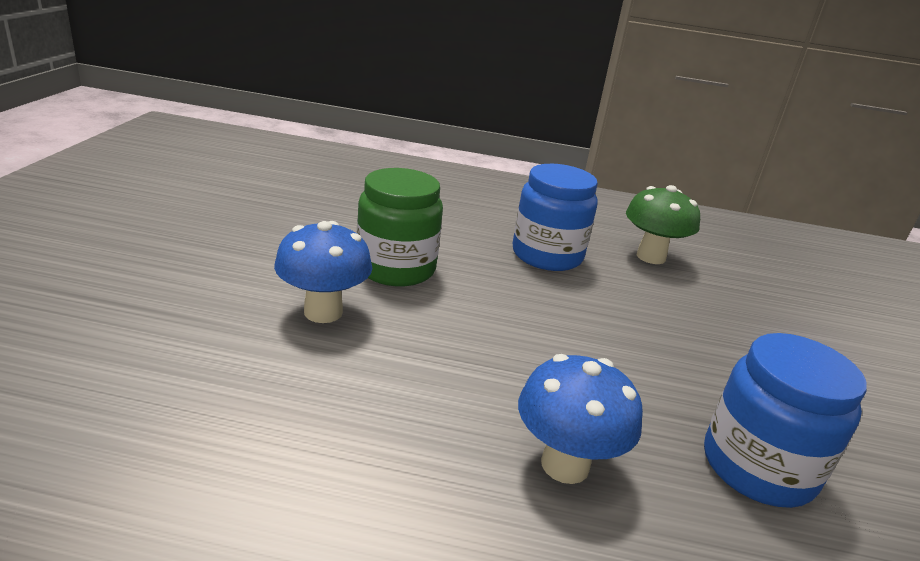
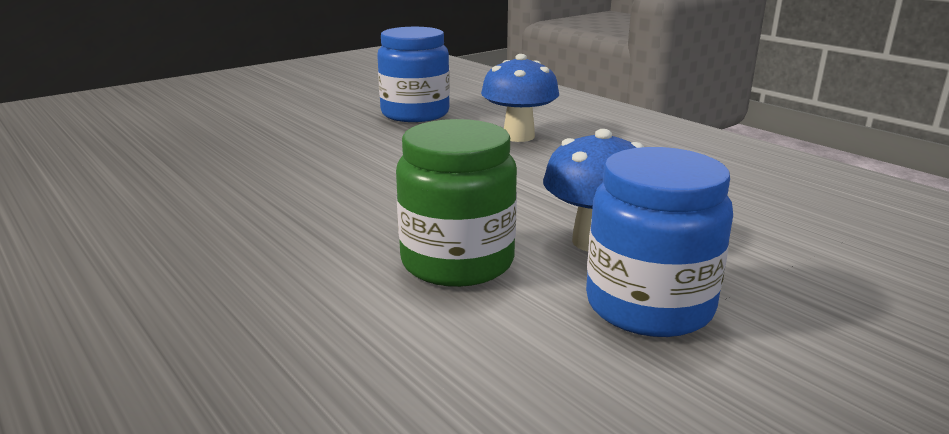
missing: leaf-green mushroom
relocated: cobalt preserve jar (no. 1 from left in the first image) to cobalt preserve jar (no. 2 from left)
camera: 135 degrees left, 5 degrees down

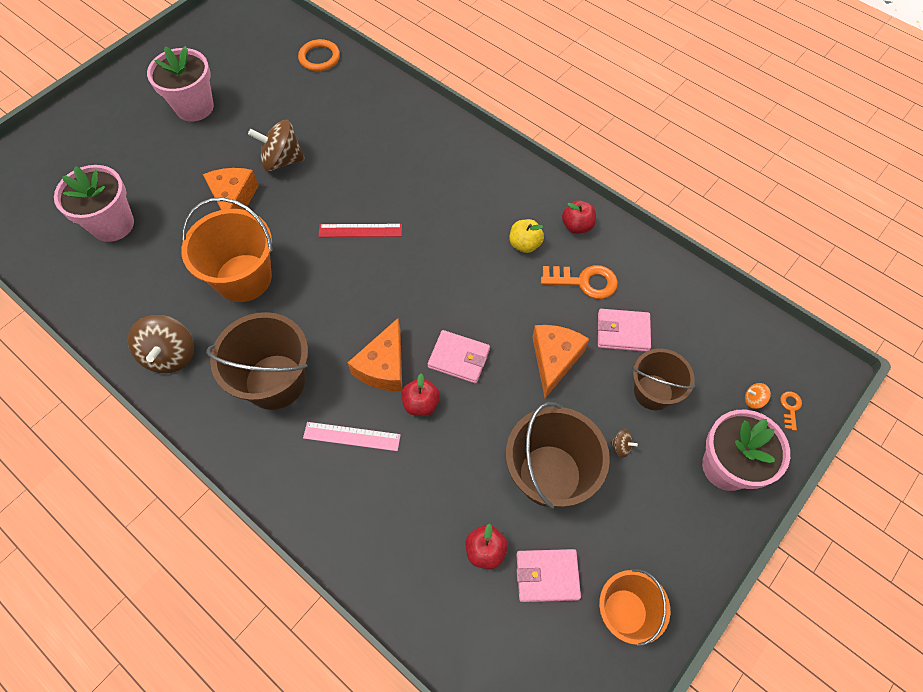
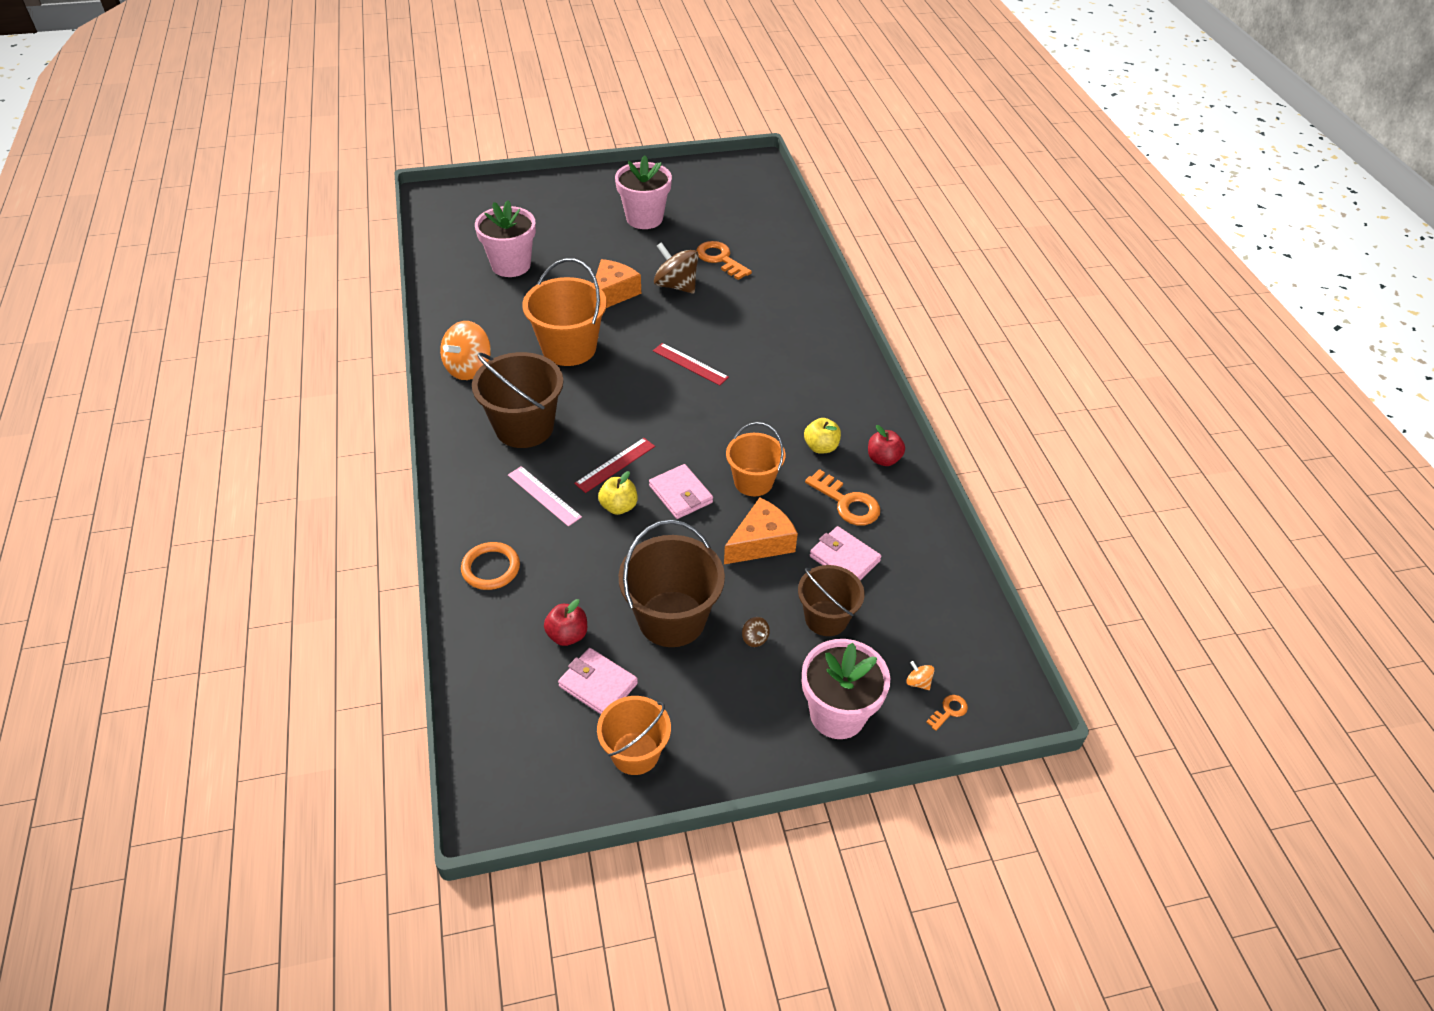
appeared: bright orange key (no. 1 from left); bright orange bucket (no. 3 from left)
relocated: bright orange torus
exchanged: bright orange cheese wedge (no. 2 from left) to crimson measuring stick (no. 1 from left)
colour: russet toy top (no. 1 from left) to bright orange toy top (no. 1 from left); crimson apple fruit (no. 1 from left) to yellow apple fruit (no. 1 from left)
camera: 35 degrees right, 15 degrees down

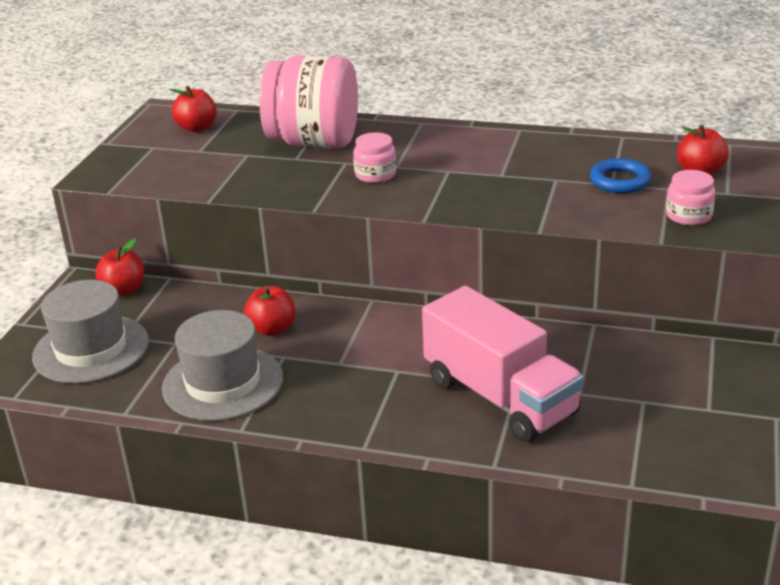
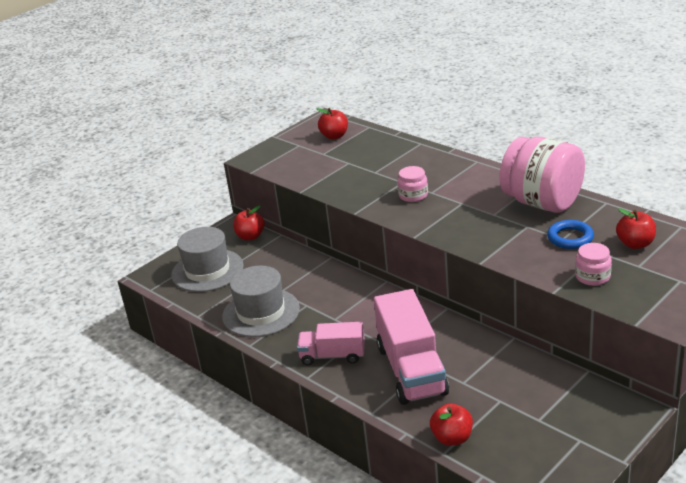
appeared: rosy toy truck (no. 1 from left)
relocated: crimson apple fruit (no. 3 from left); rosy preserve jar (no. 1 from left in the first image) to rosy preserve jar (no. 2 from left)
camera: 30 degrees right, 0 degrees up

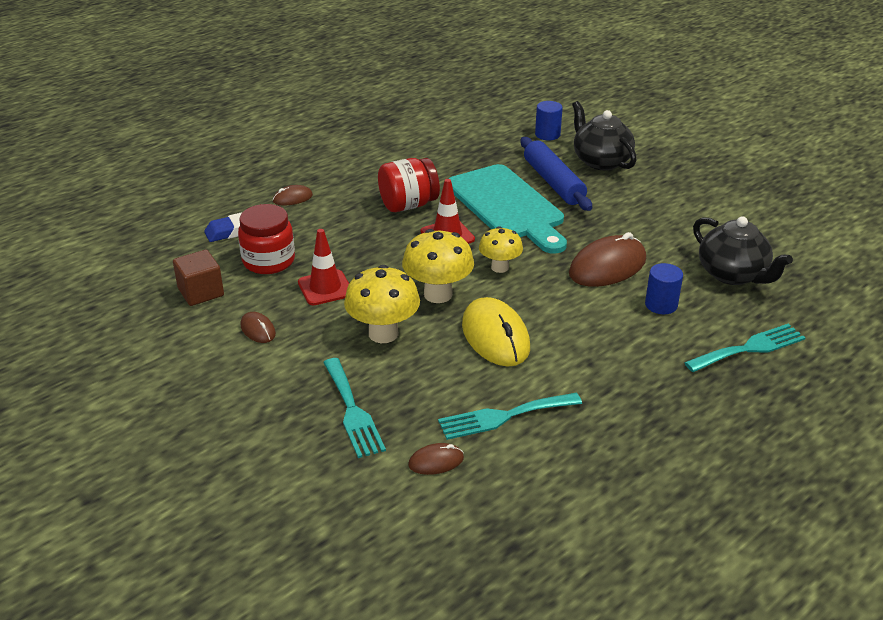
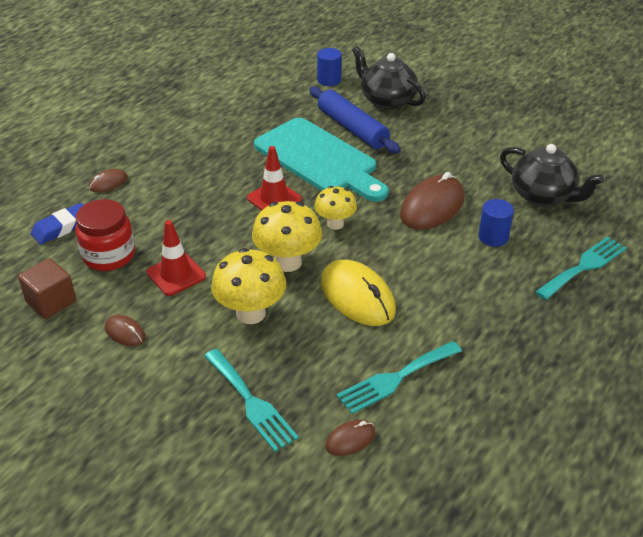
missing: crimson preserve jar (no. 2 from left)
camera: 15 degrees left, 5 degrees up

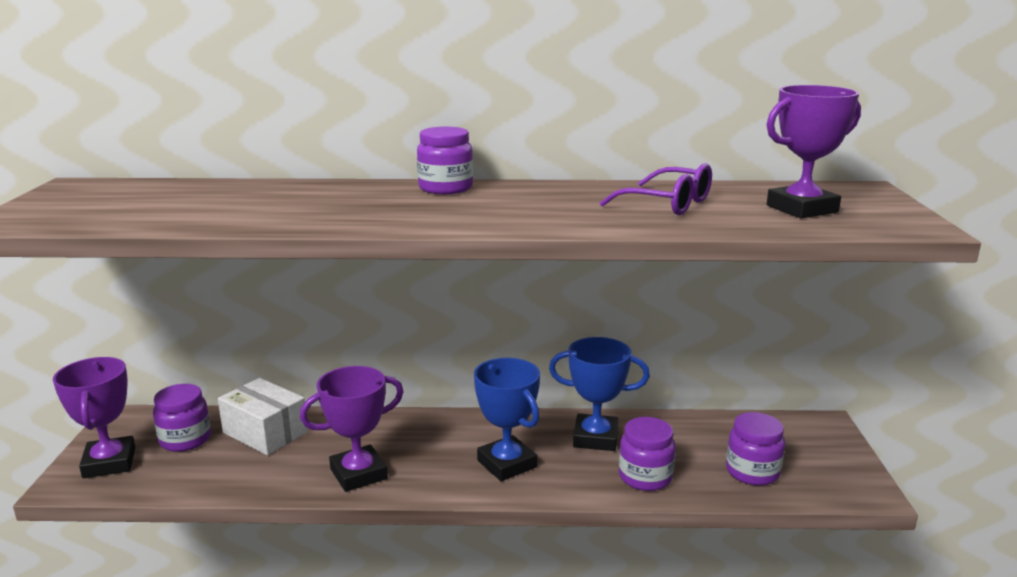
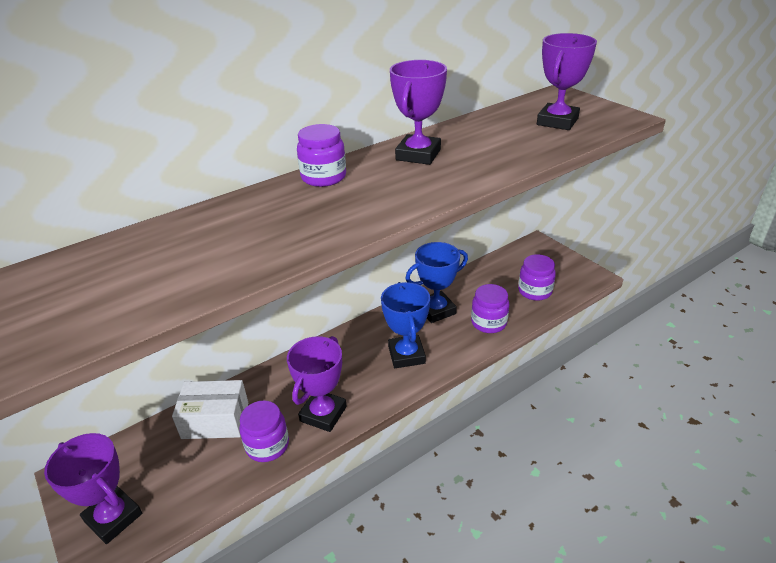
missing: royal purple spectacles
appeared: royal purple prize cup (no. 3 from left)
relocated: royal purple preserve jar (no. 1 from left)
spun: cobalt prize cup (no. 1 from left) 60 degrees clockwise
camera: 35 degrees left, 15 degrees up

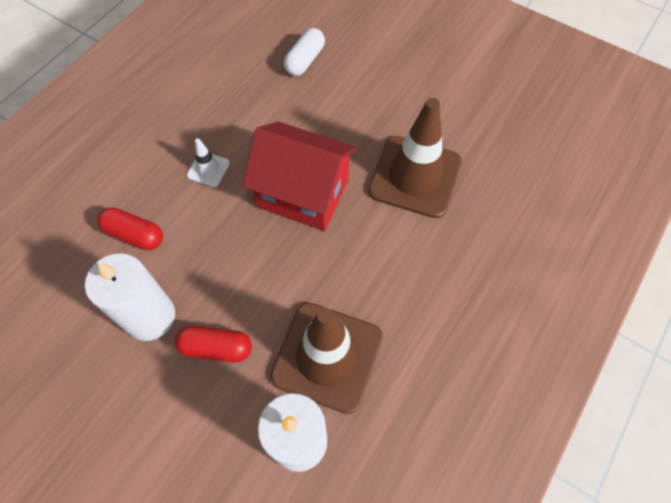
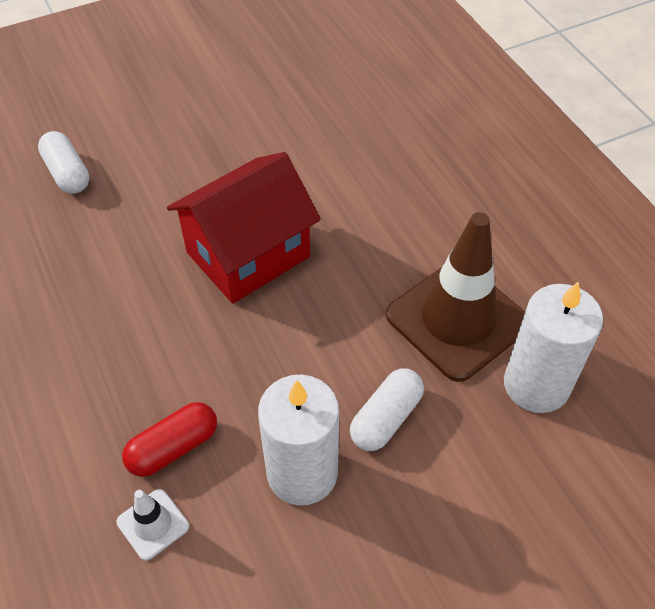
missing: russet traffic cone (no. 2 from left)
relocated: snow-white traffic cone
colour: crimson capsule (no. 2 from left) to snow-white capsule (no. 2 from left)
camera: 60 degrees left, 10 degrees down

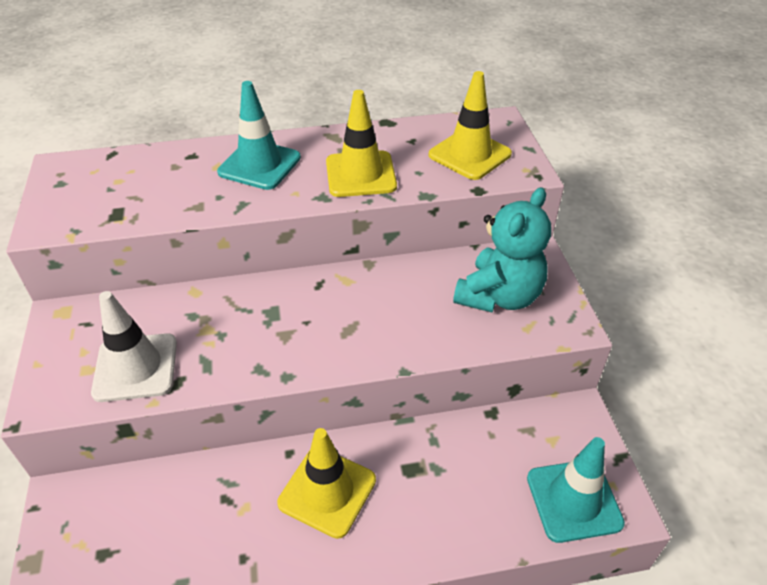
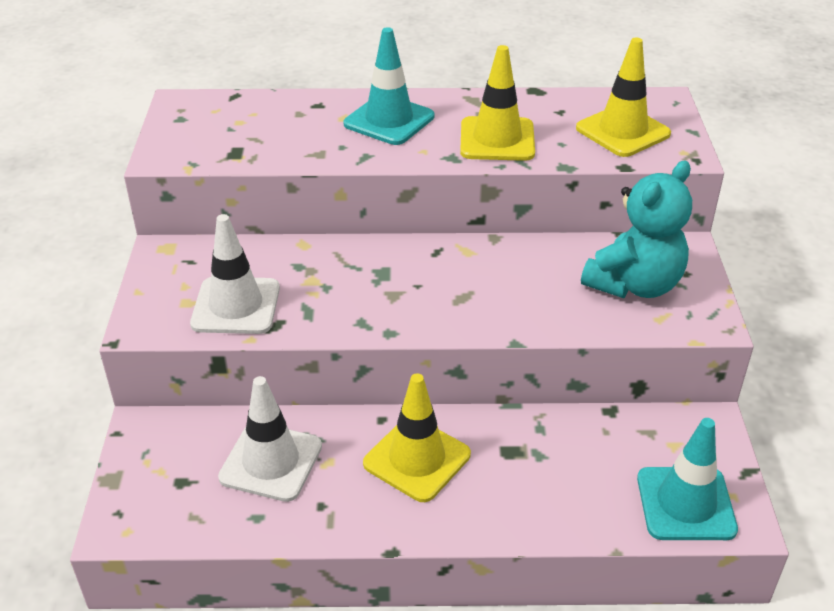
appeared: snow-white traffic cone (no. 2 from left)
camera: 10 degrees right, 5 degrees down

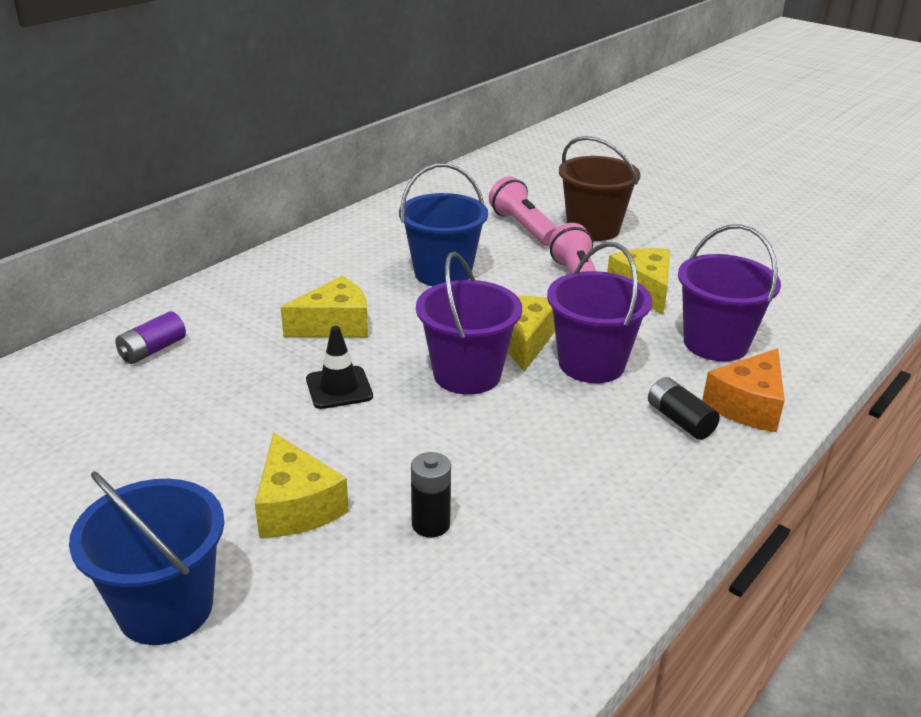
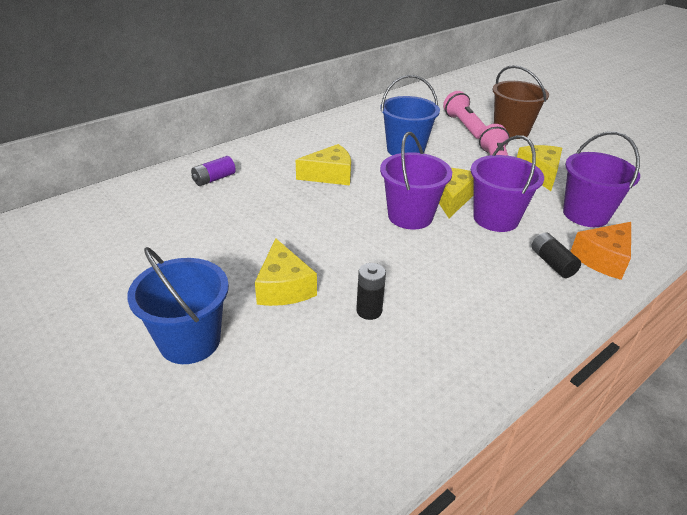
missing: jet-black traffic cone
camera: 10 degrees right, 5 degrees up

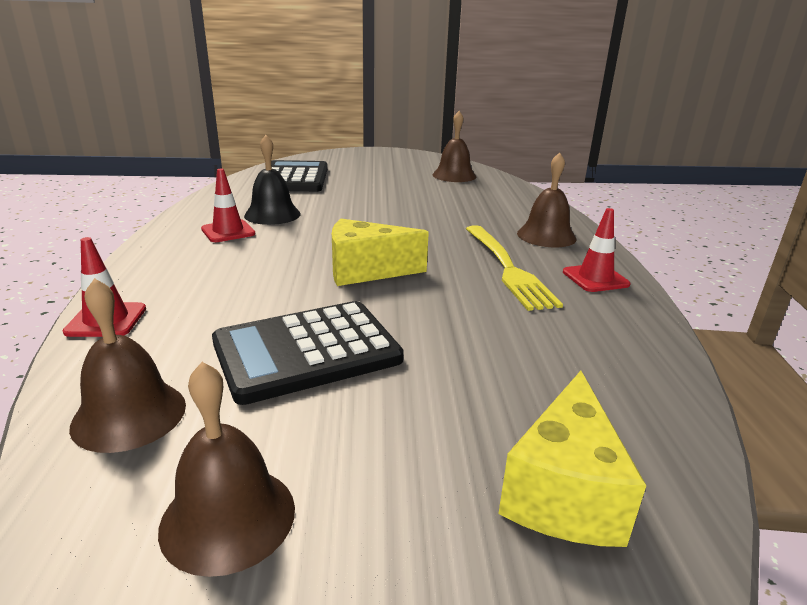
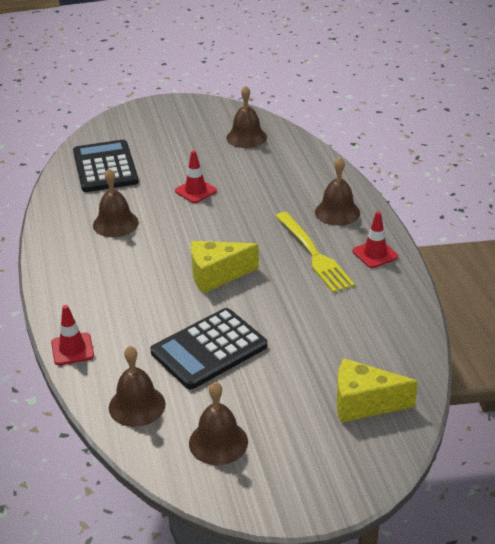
relocated: crimson traffic cone (no. 2 from left)
colour: jet-black hand bell to russet hand bell (no. 1 from left)
spun: yellow cheese wedge (no. 2 from left) 90 degrees clockwise
camera: 10 degrees left, 10 degrees up

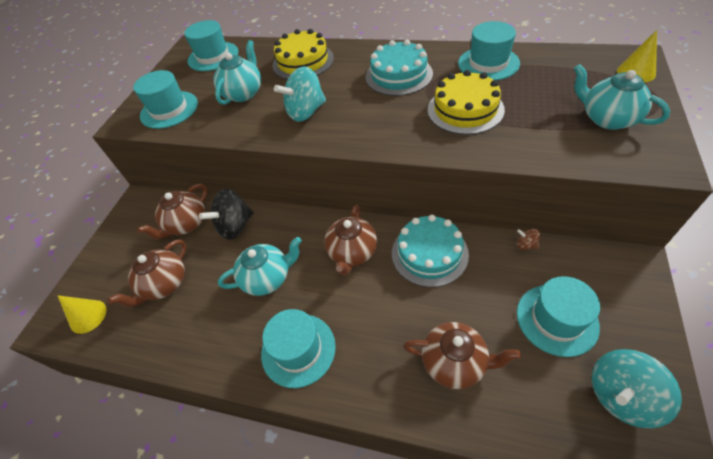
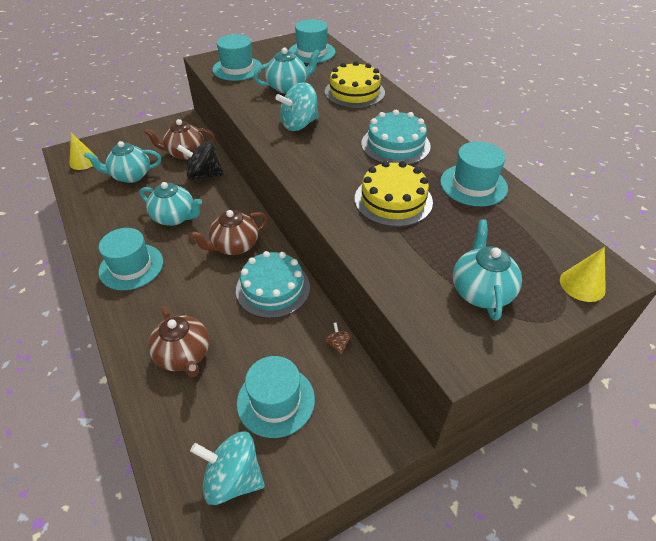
colour: russet tea pot (no. 1 from left) to aqua tea pot (no. 1 from left)
spun: aqua toy top (no. 1 from left in the first image) 45 degrees counterclockwise
camera: 40 degrees right, 5 degrees down

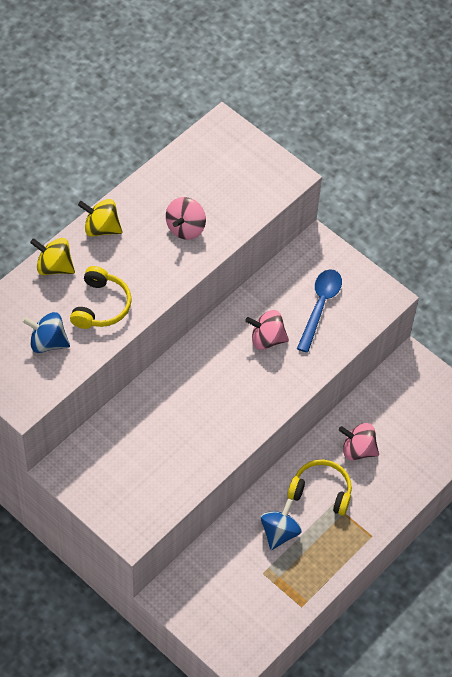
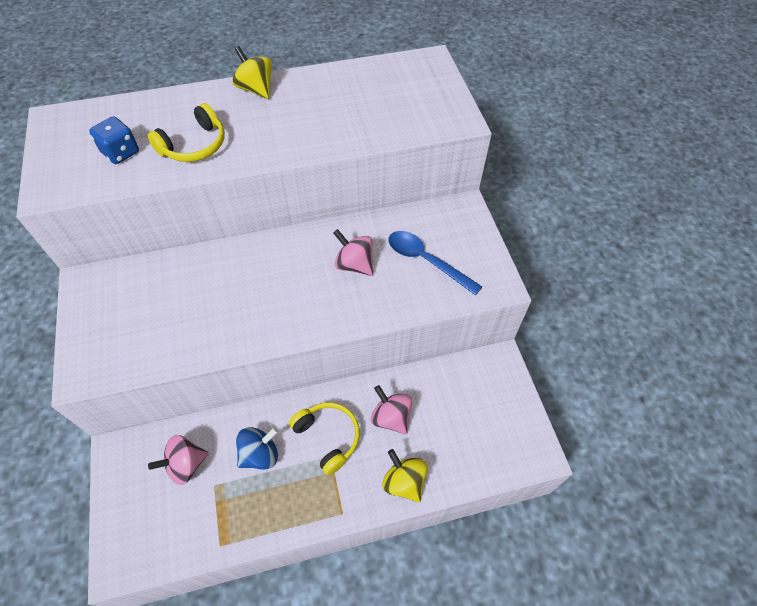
relocated: rosy toy top (no. 1 from left); yellow toy top (no. 1 from left in the first image) to yellow toy top (no. 2 from left)
exchanged: cobalt toy top (no. 1 from left) to cobalt dice
spun: cobalt teaspoon 105 degrees counterclockwise
camera: 35 degrees right, 0 degrees up

